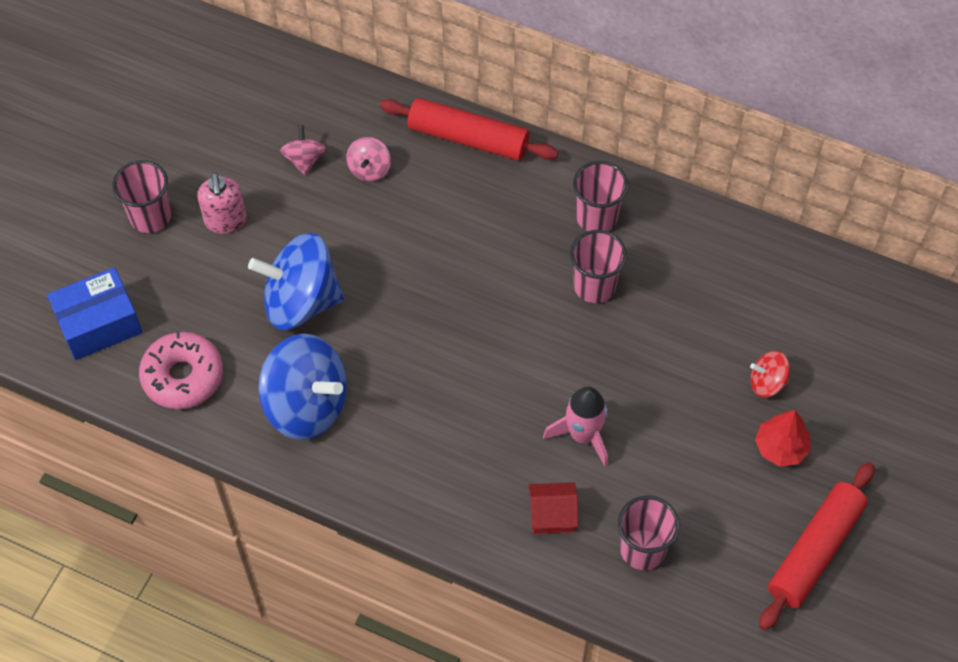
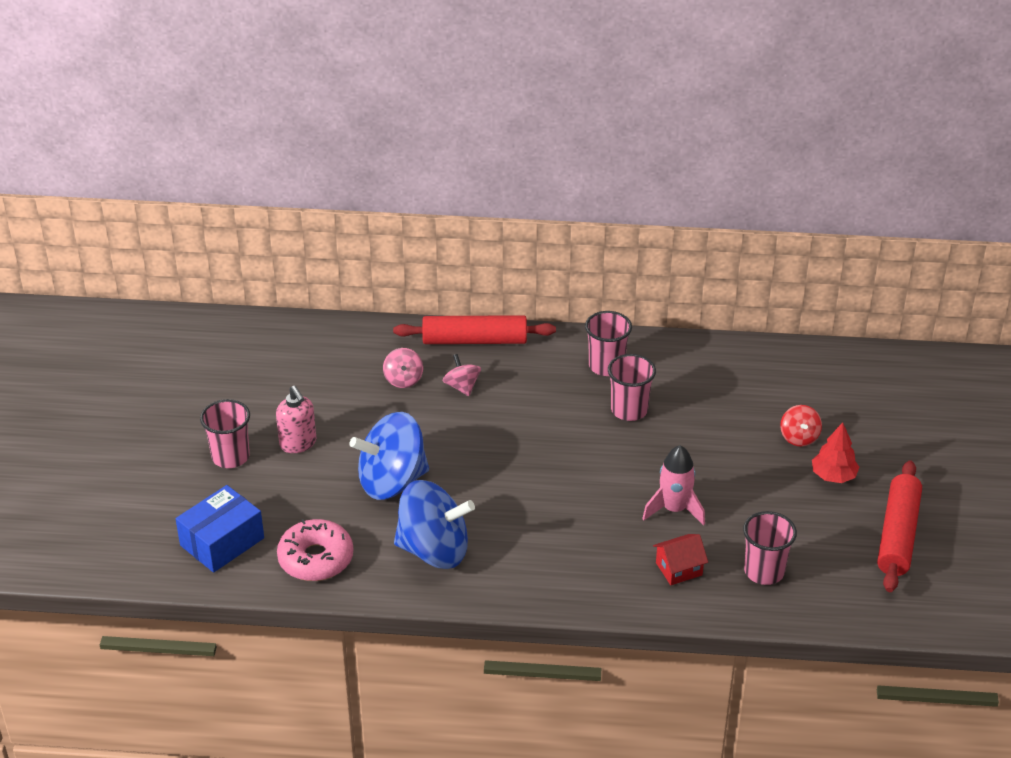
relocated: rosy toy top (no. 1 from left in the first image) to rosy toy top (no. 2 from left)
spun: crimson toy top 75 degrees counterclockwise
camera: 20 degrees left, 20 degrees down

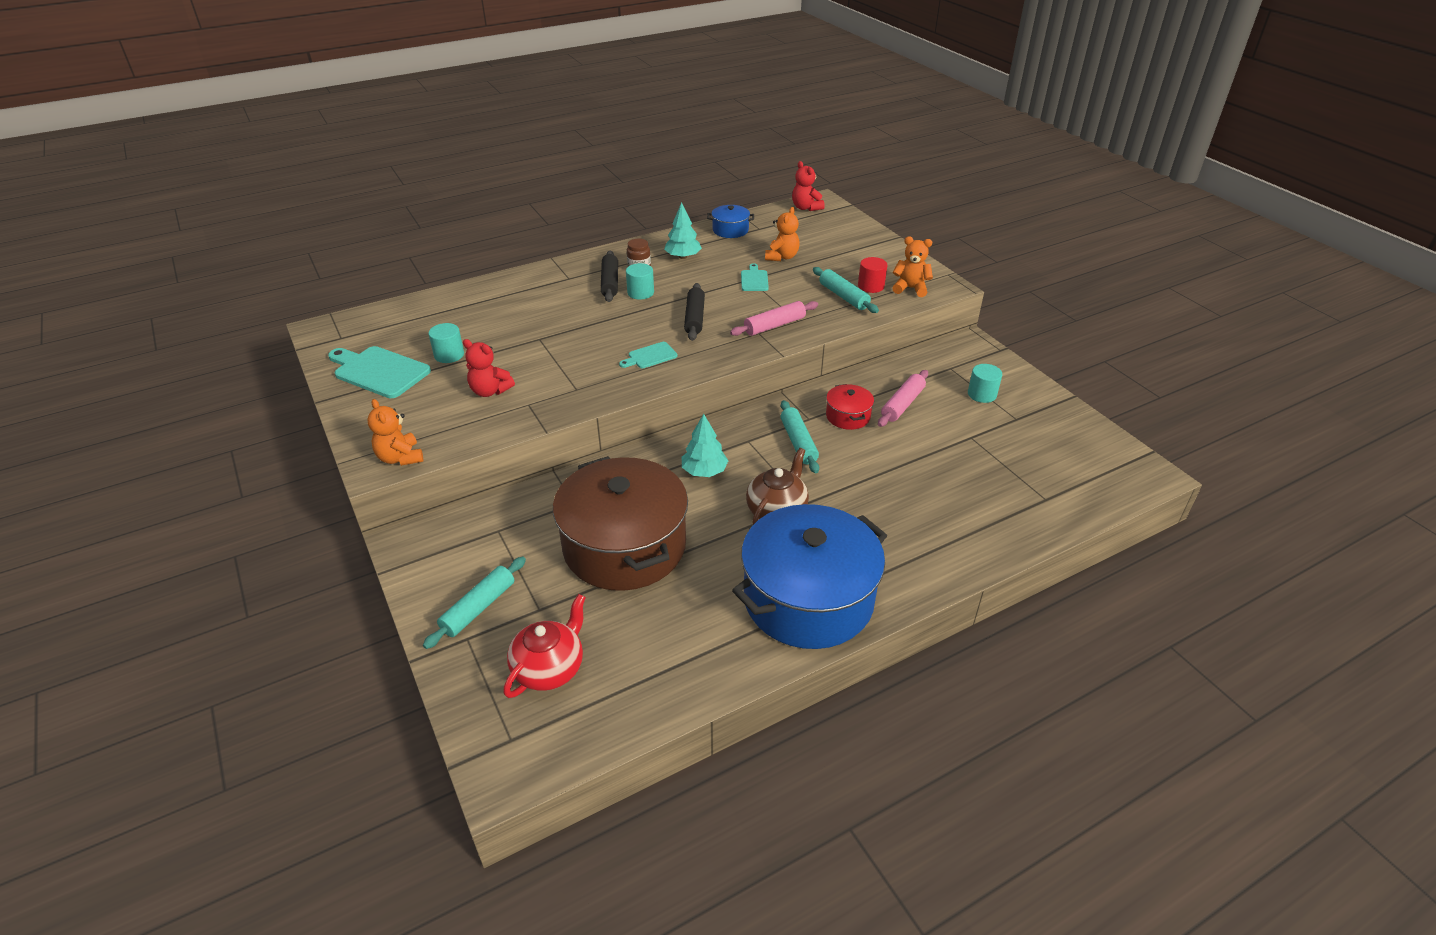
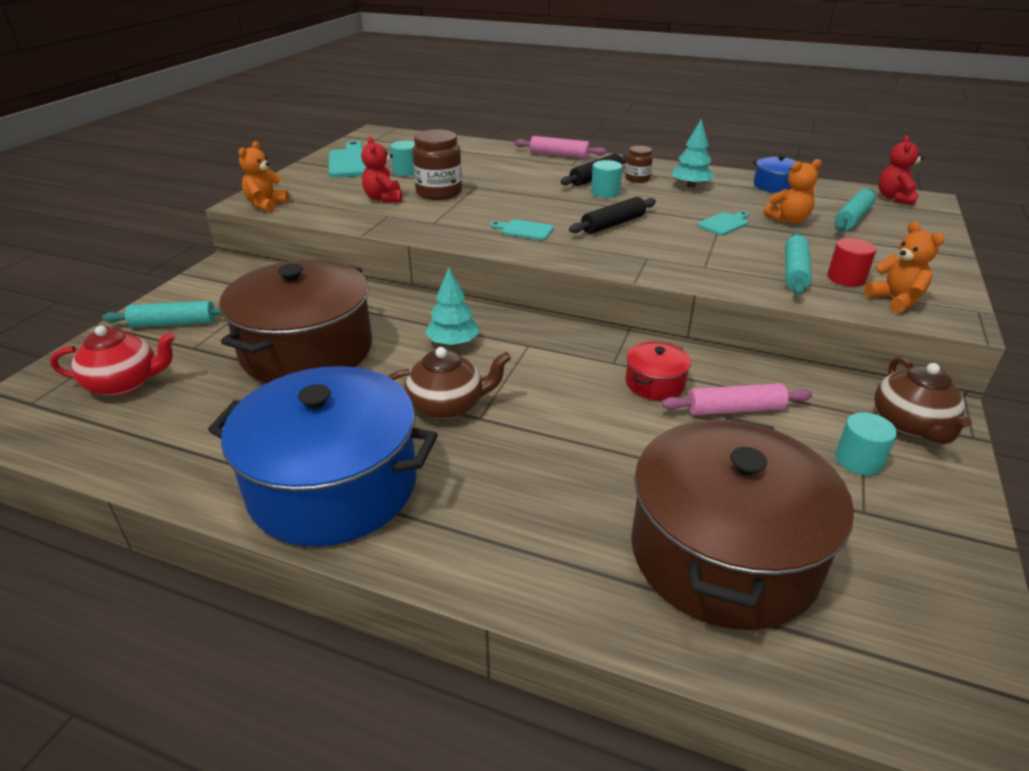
appeared: russet preserve jar (no. 1 from left); russet cooking pot (no. 2 from left); russet tea pot (no. 2 from left)
relocated: rosy rolling pin (no. 1 from left); aqua rolling pin (no. 2 from left in the first image) to aqua rolling pin (no. 3 from left)
camera: 50 degrees right, 5 degrees down

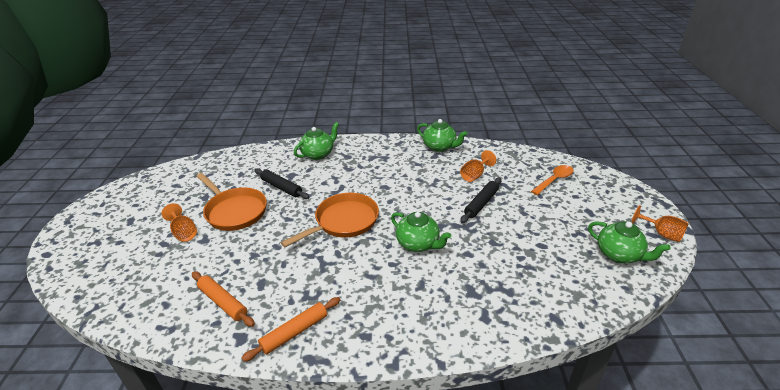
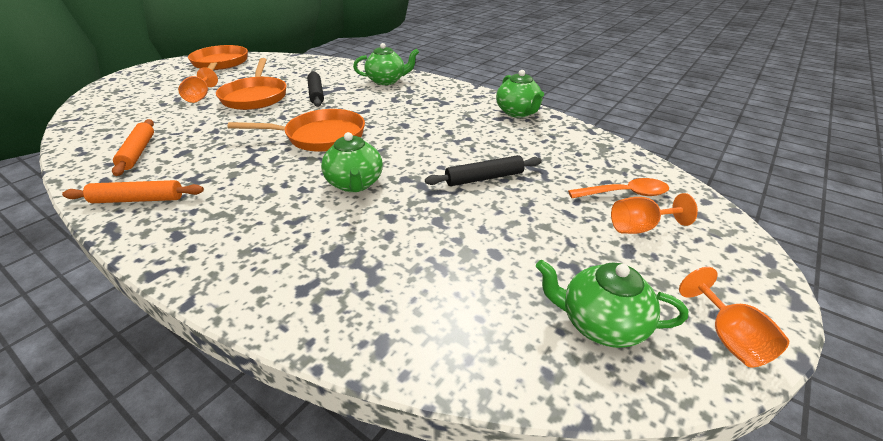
appeared: bright orange frying pan (no. 1 from left)
relocated: bright orange wine glass (no. 2 from left)
spun: leaf-green tea pot (no. 4 from left) 120 degrees clockwise
camera: 35 degrees right, 0 degrees up

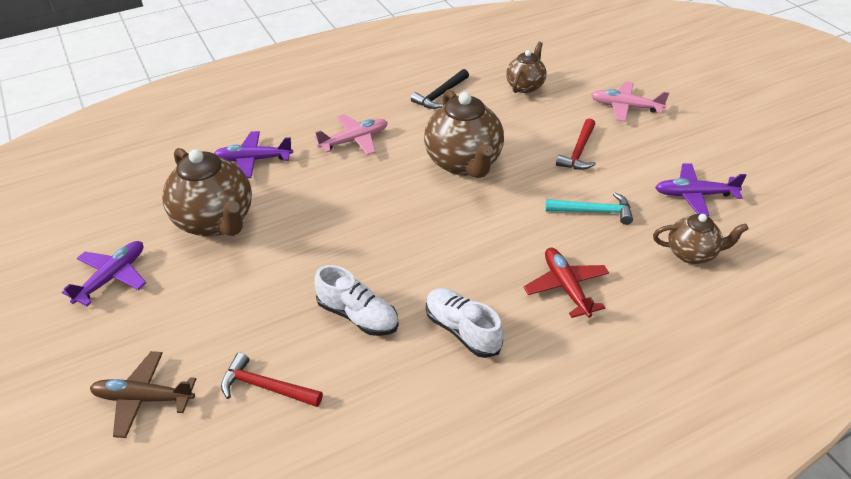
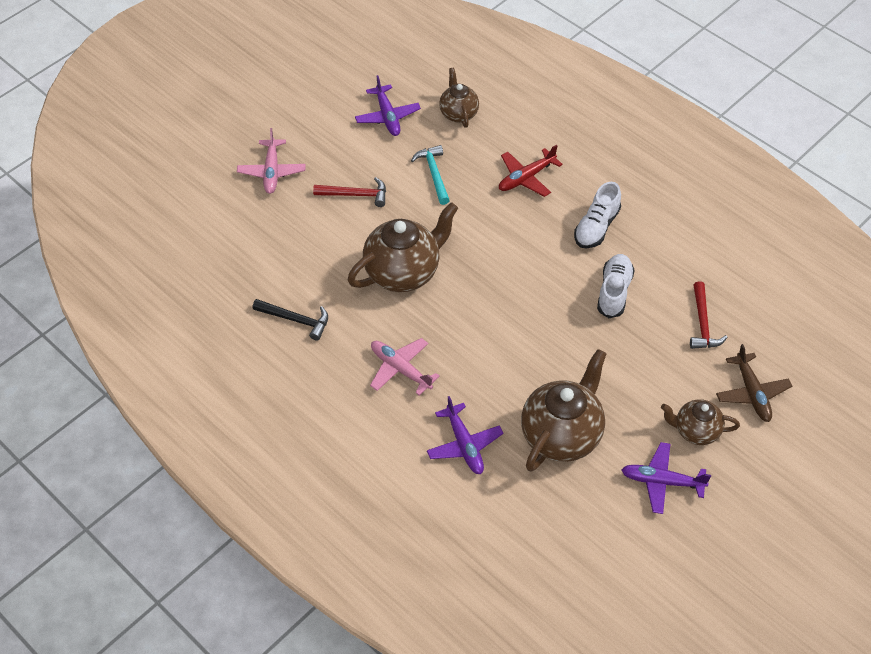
relocated: russet tea pot (no. 3 from left in the first image) to russet tea pot (no. 4 from left)
camera: 110 degrees left, 10 degrees up

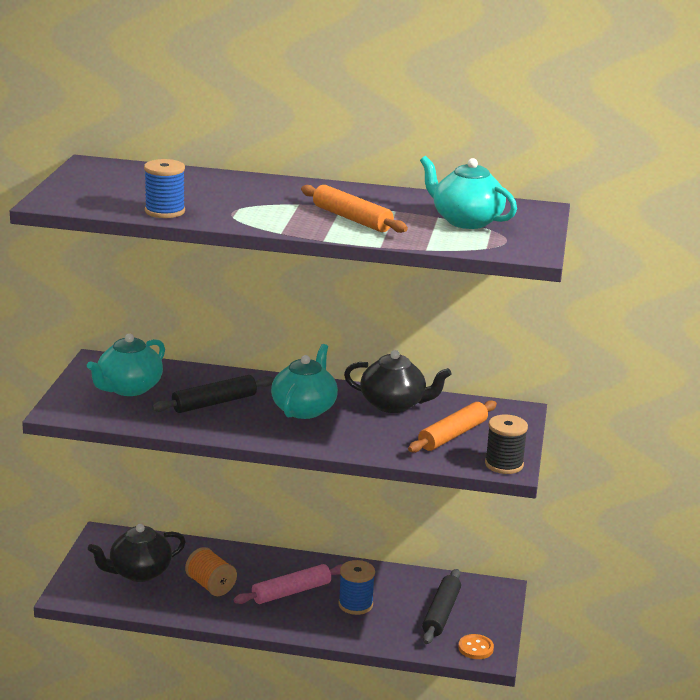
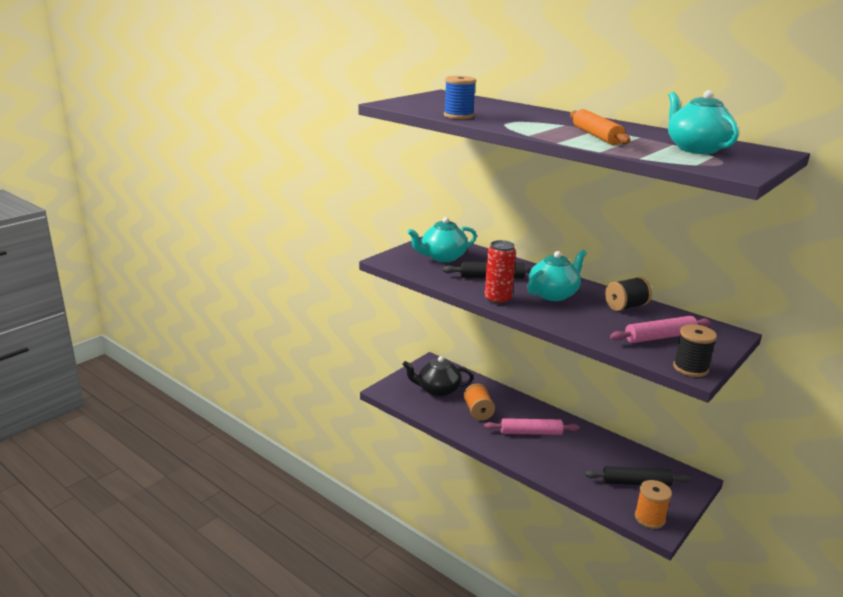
missing: cobalt bobbin (no. 2 from left)
appeared: crimson soda can
exchanged: jet-black tea pot (no. 2 from left) to jet-black bobbin (no. 1 from left); bright orange button to bright orange bobbin (no. 2 from left)
colour: bright orange rolling pin (no. 2 from left) to rosy rolling pin (no. 2 from left)
spun: jet-black rolling pin (no. 2 from left) 45 degrees clockwise
camera: 30 degrees right, 0 degrees up

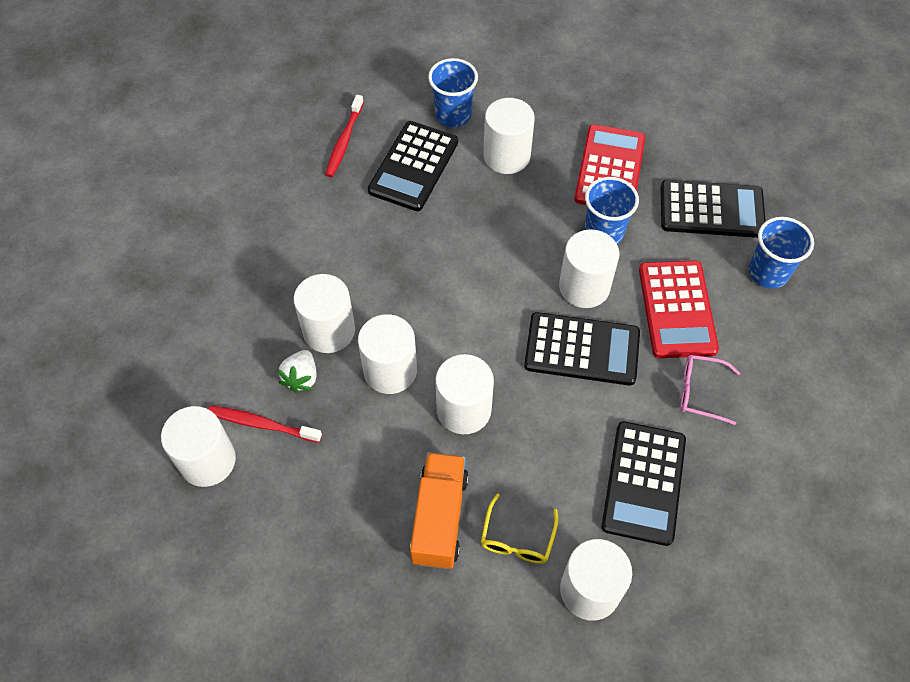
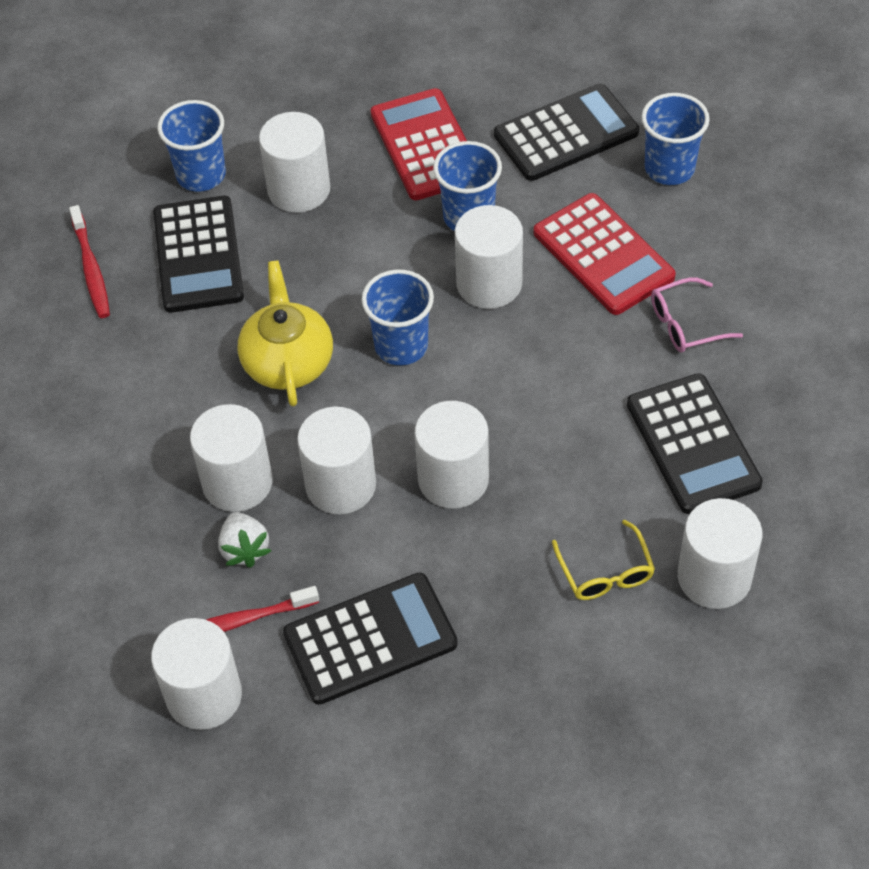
missing: bright orange toy truck
appeared: yellow tea pot; cobalt tumbler (no. 2 from left)
relocated: jet-black calculator (no. 2 from left)
camera: 30 degrees left, 5 degrees down

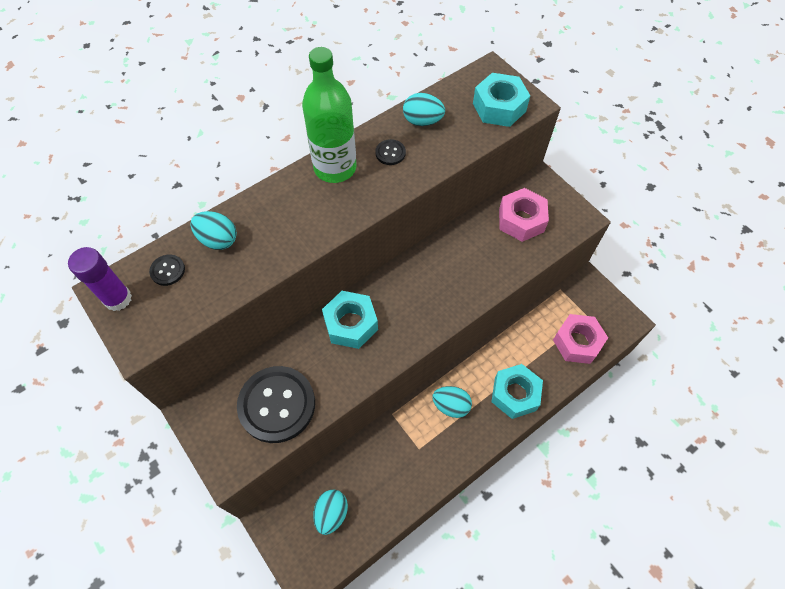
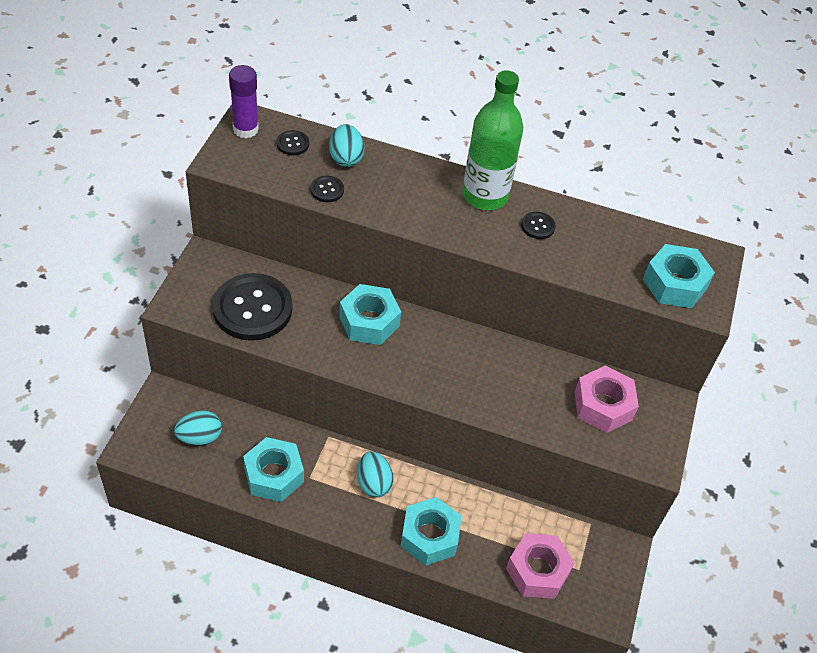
missing: aqua egg (no. 3 from left)
appeared: aqua hexagon nut (no. 1 from left); jet-black button (no. 3 from left)
camera: 50 degrees right, 10 degrees down

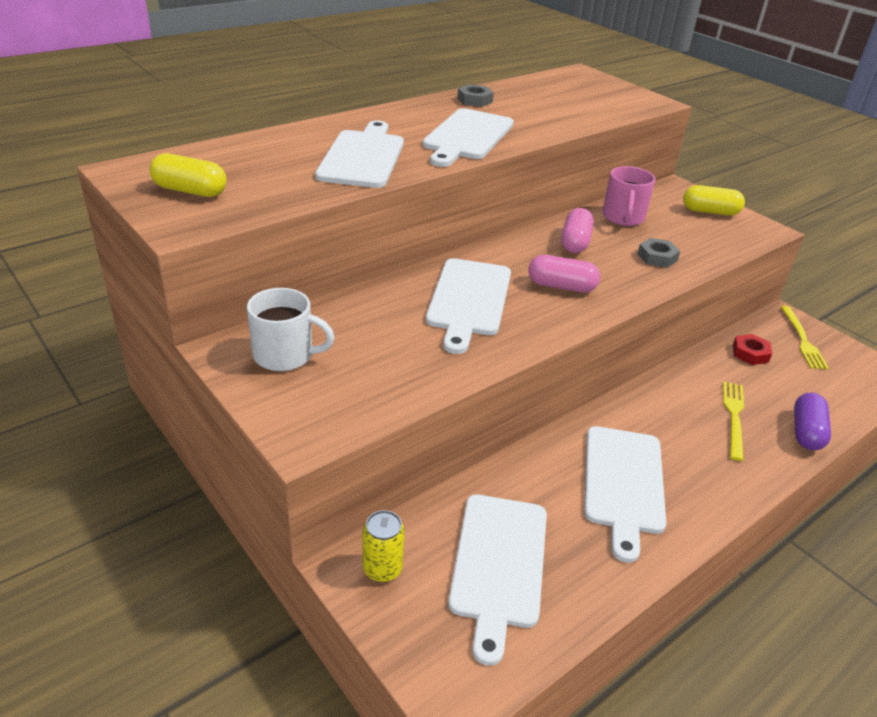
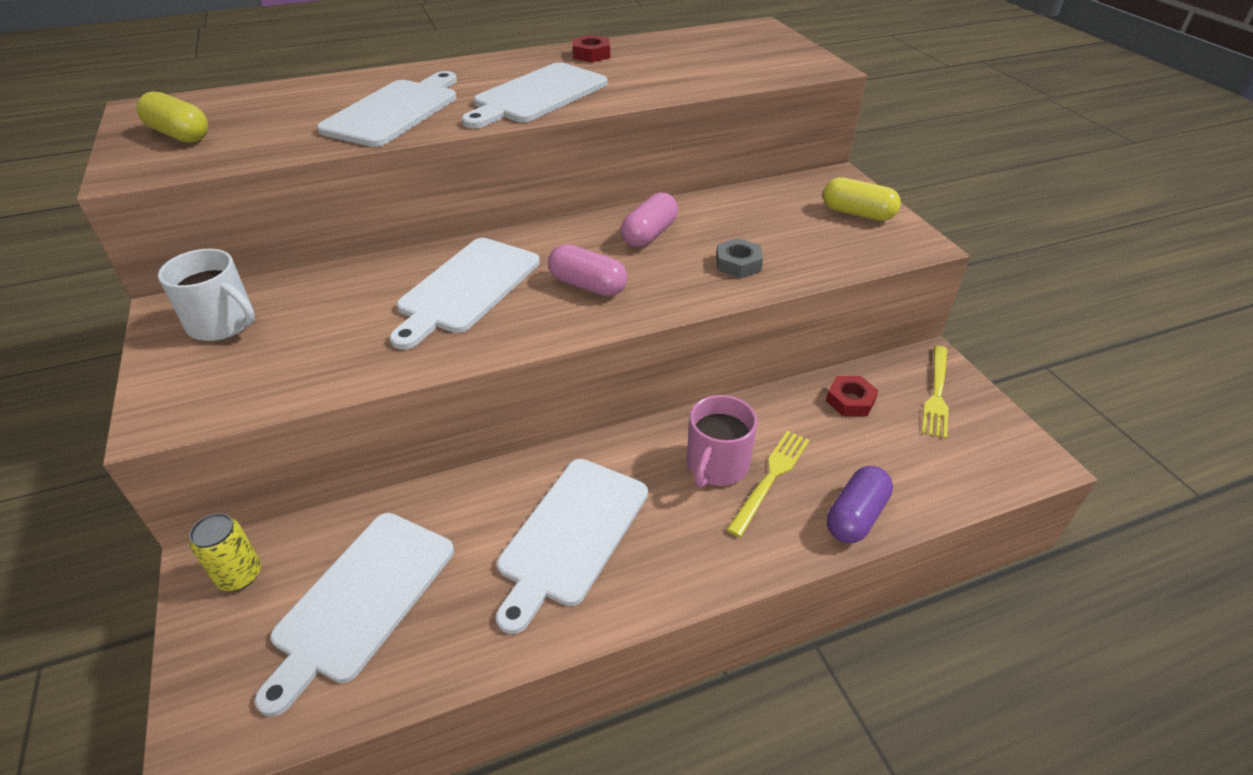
relocated: rosy coffee mug
colour: grey hexagon nut (no. 1 from left) to crimson hexagon nut (no. 1 from left)
camera: 20 degrees right, 5 degrees up

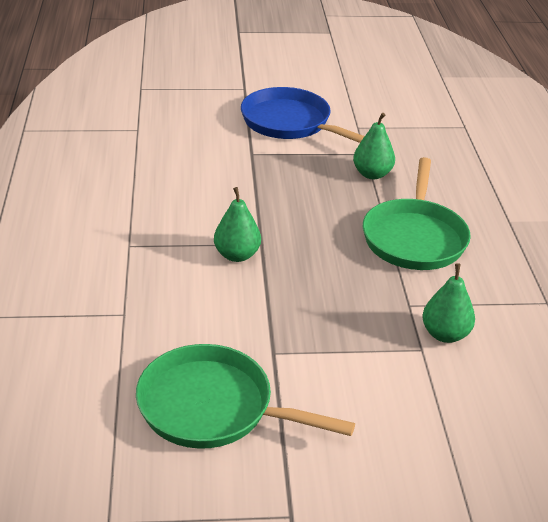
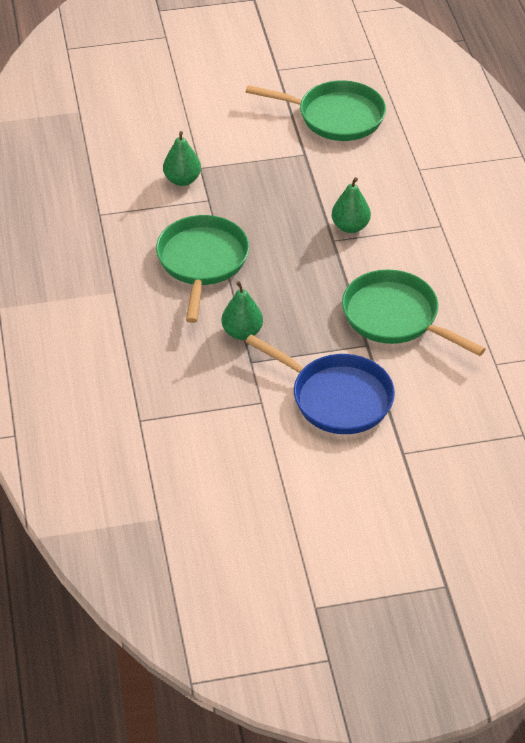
appeared: leaf-green frying pan (no. 3 from left)
camera: 175 degrees right, 10 degrees up

